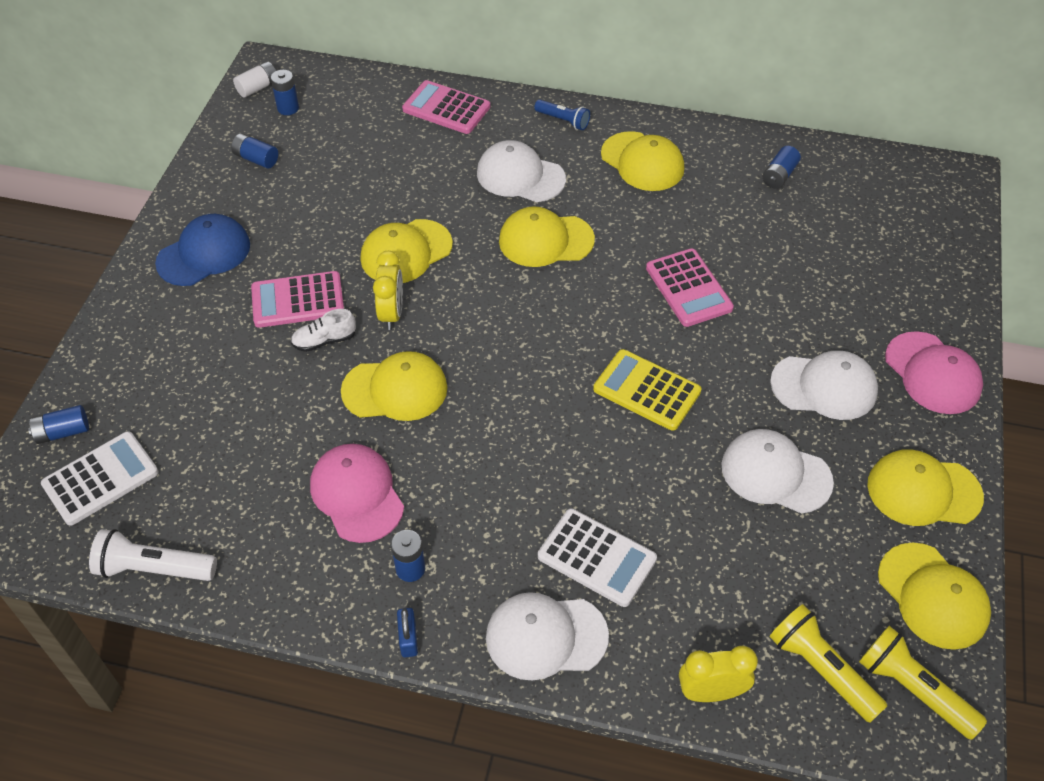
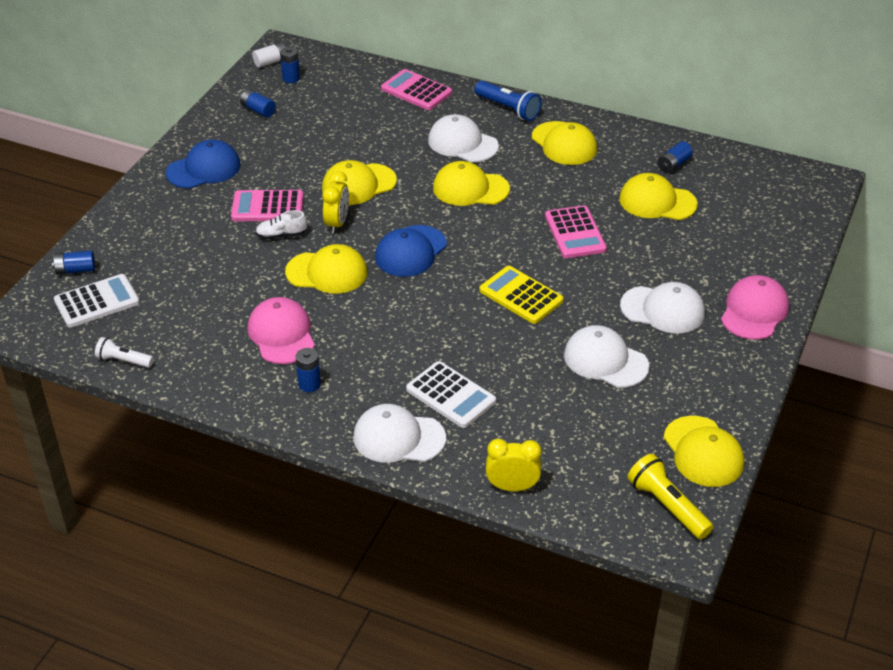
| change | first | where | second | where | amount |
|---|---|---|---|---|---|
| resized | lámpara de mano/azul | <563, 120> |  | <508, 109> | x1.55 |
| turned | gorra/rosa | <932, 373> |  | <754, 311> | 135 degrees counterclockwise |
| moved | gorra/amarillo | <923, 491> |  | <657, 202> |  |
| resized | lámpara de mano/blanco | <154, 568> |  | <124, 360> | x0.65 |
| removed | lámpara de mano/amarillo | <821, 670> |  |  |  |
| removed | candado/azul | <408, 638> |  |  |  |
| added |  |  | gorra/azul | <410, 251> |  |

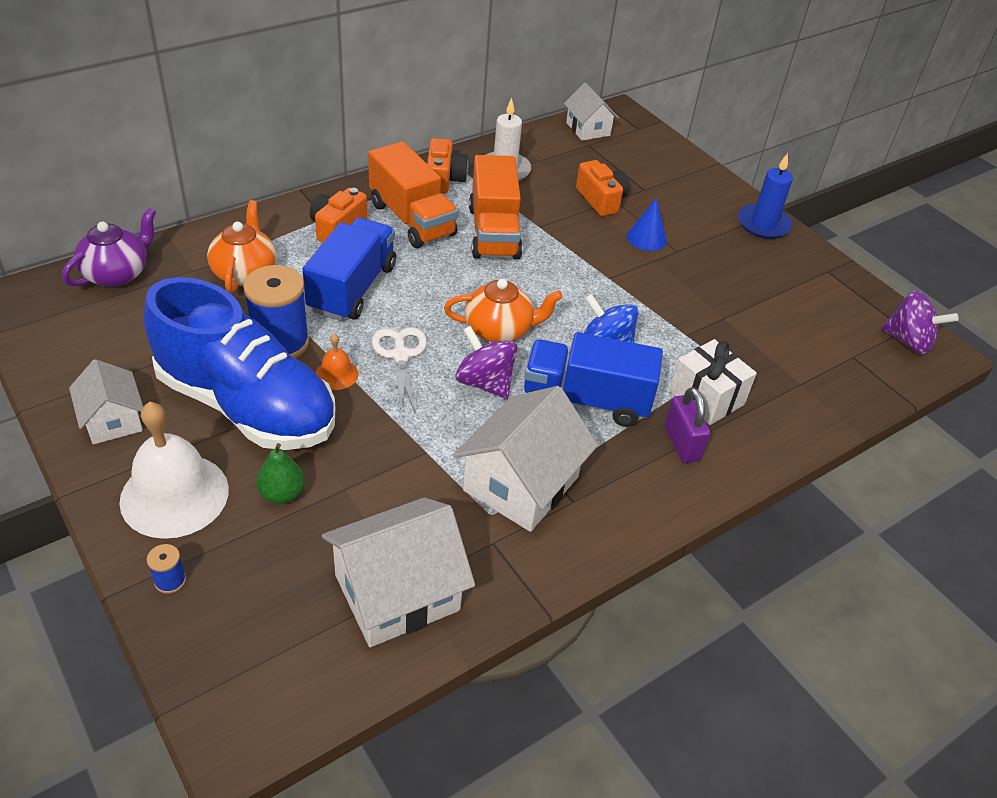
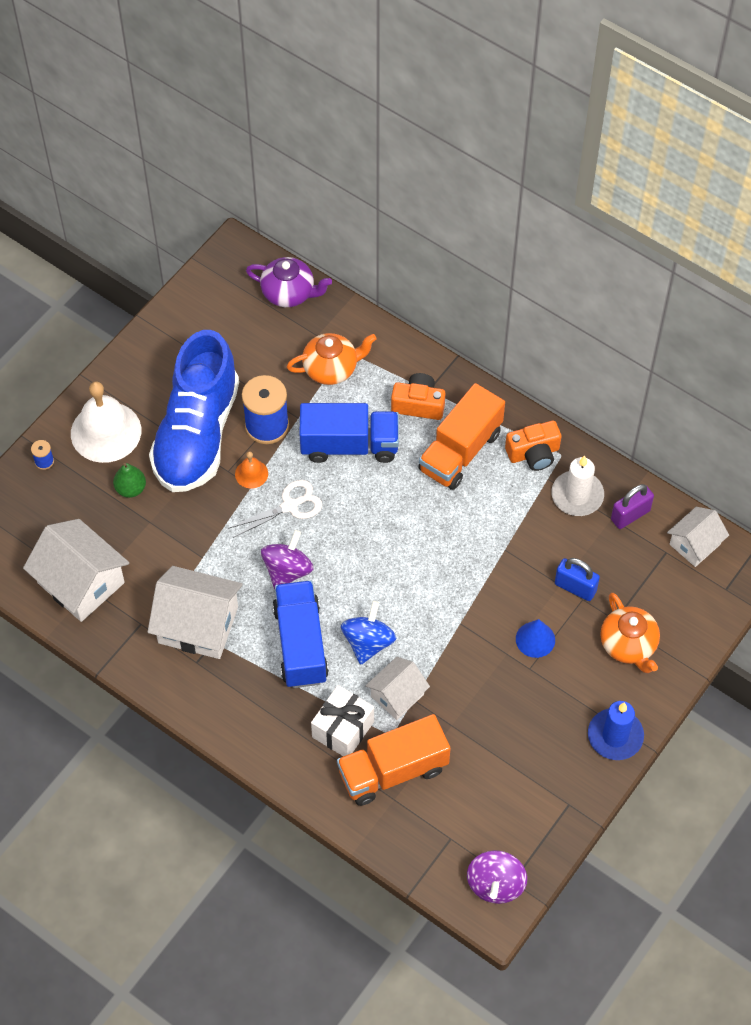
| change | first | where | second | where | amount |
|---|---|---|---|---|---|
| moved | camión/naranja | <493, 232> |  | <393, 770> |  |
| replaced | cámara/naranja | <601, 200> | candado/azul | <575, 587> |  |
| moved | tetera/naranja | <500, 330> |  | <628, 645> |  |
| moved | casa/blanco | <113, 420> |  | <397, 695> |  |
| moved | candado/morado | <681, 443> |  | <630, 515> |  |

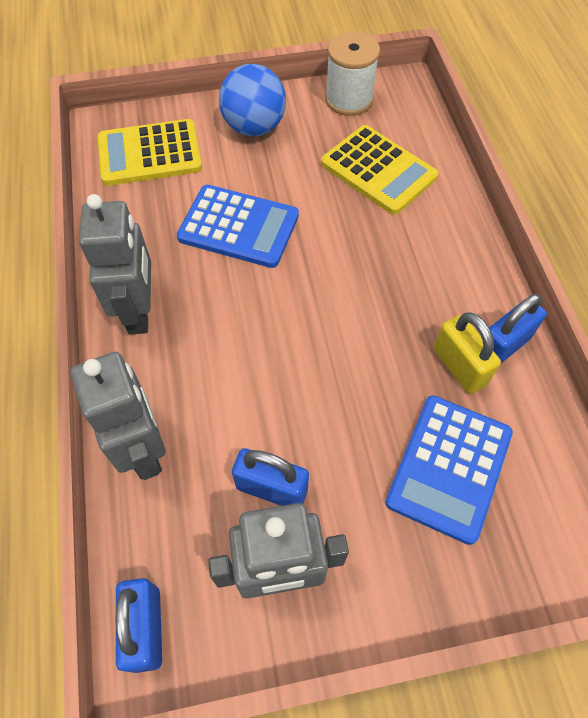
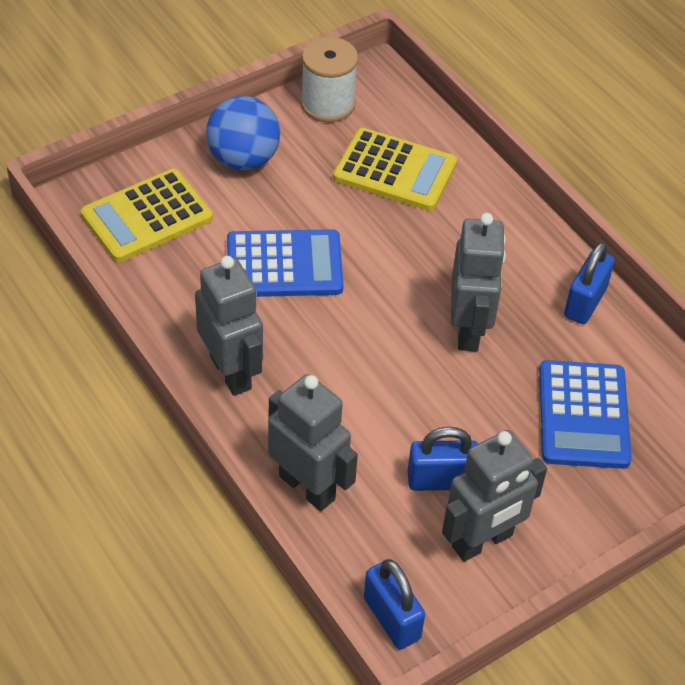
| change | first | where | second | where | amount |
|---|---|---|---|---|---|
| removed | candado/amarillo | <459, 367> |  |  |  |
| added |  |  | robot/gris | <469, 330> |  |

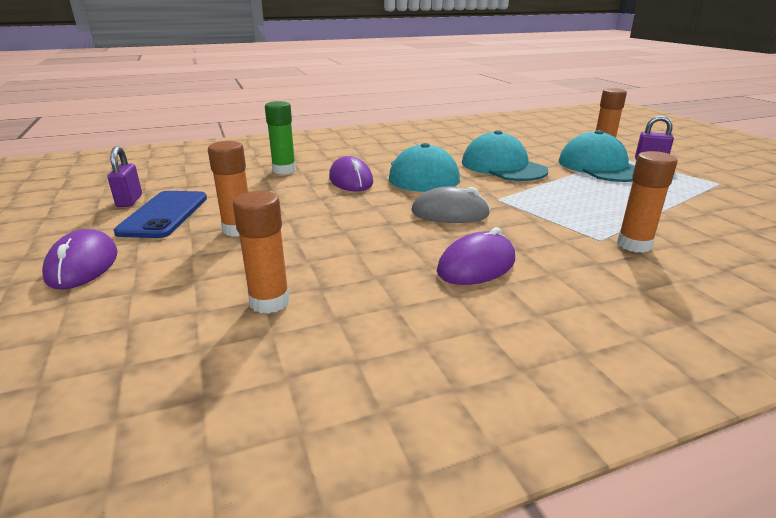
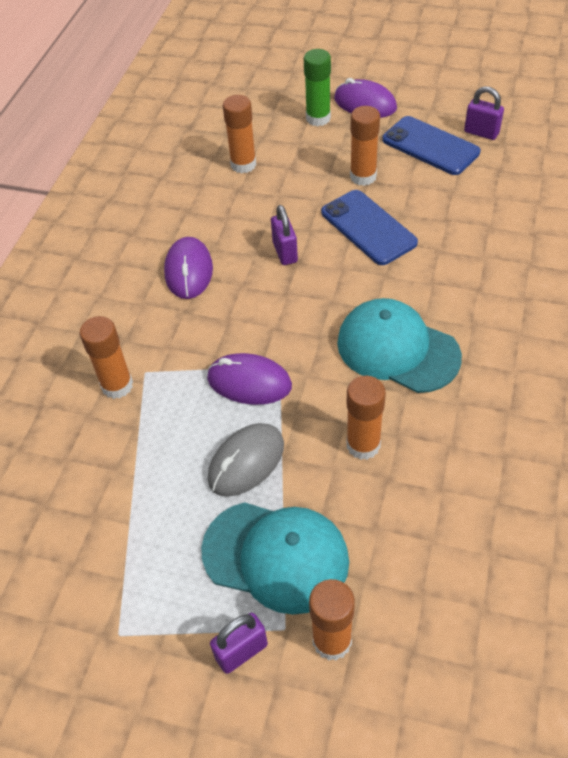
| change | first | where | second | where | amount |
|---|---|---|---|---|---|
| moved | barra de pegamento/verde | <284, 170> |  | <318, 118> |  |
| replaced | gorra/turquesa | <503, 167> | barra de pegamento/naranja | <363, 445> |  |
| moved | ratón/morado | <351, 180> |  | <249, 382> |  |
| moved | ratón/gris | <450, 213> |  | <246, 462> |  |
| added |  |  | móvil/azul | <368, 228> |  |
| added |  |  | candado/morado | <285, 252> |  |

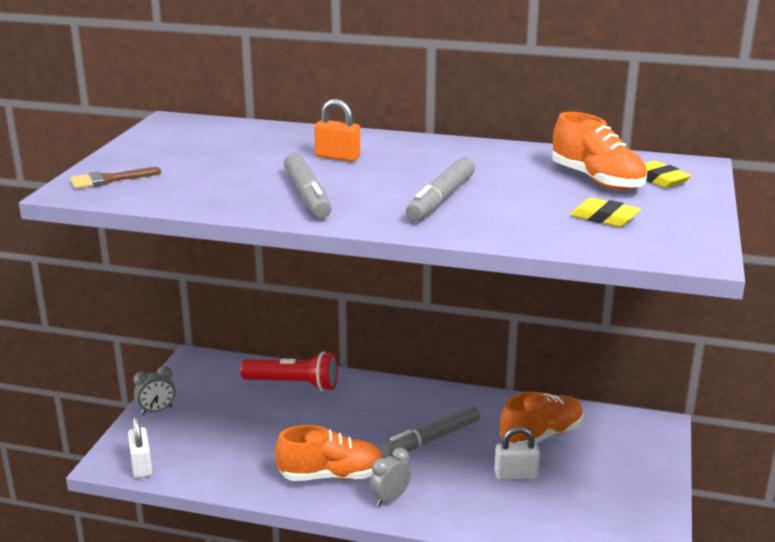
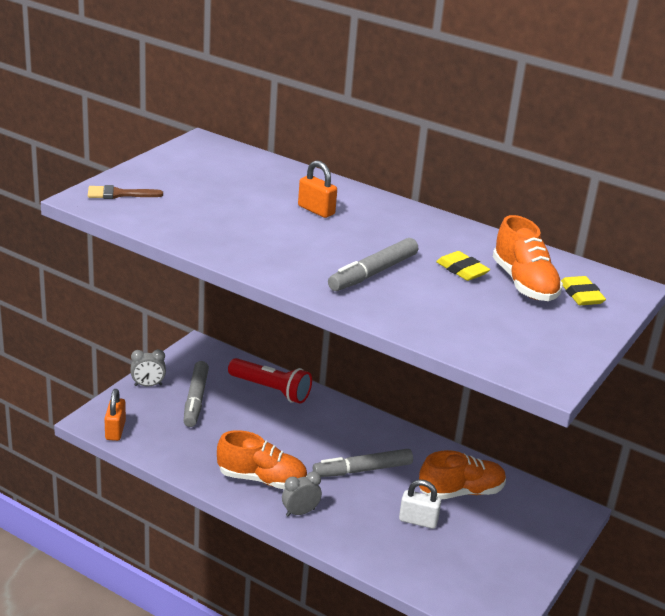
| change | first | where | second | where | amount |
|---|---|---|---|---|---|
| moved | rotulador/gris | <307, 195> |  | <196, 400> |  |
| moved | goma de borrar/amarillo | <604, 218> |  | <462, 270> |  |
| recoloured | candado/blanco | <141, 466> | candado/naranja | <115, 430> |  |

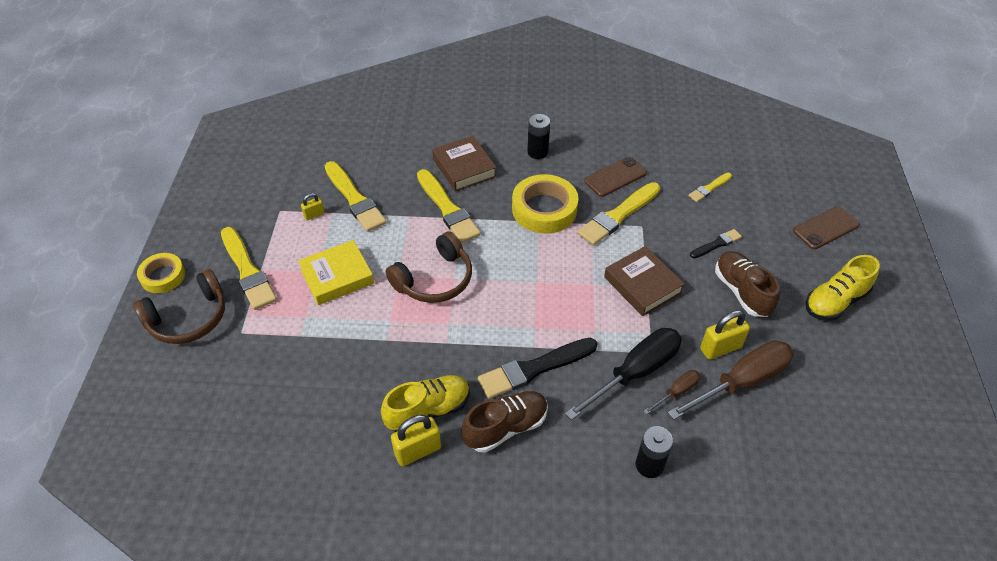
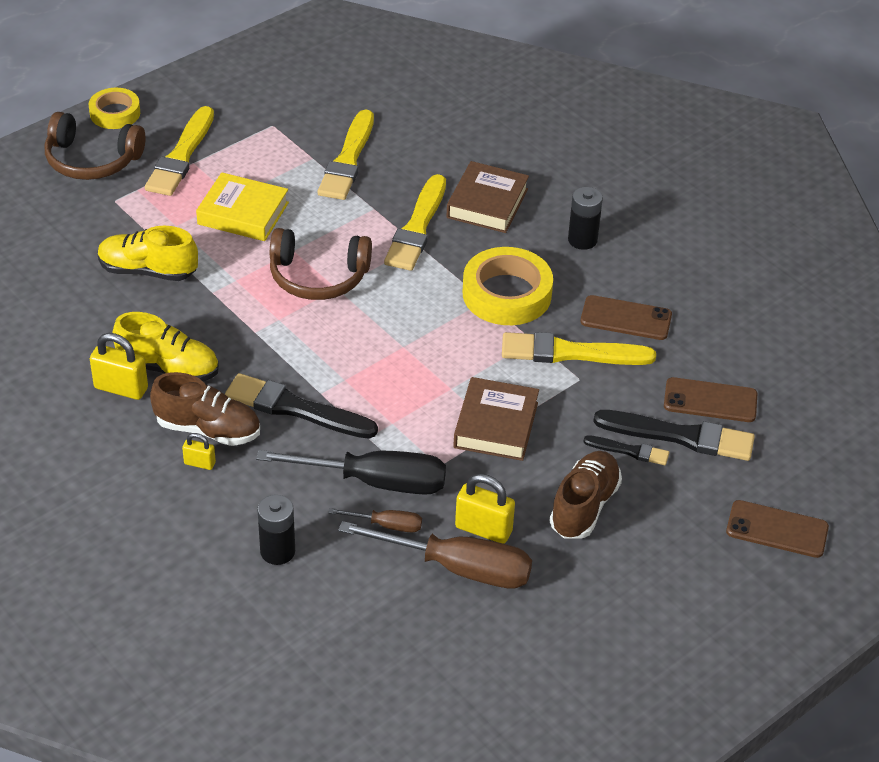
| change | first | where | second | where | amount |
|---|---|---|---|---|---|
| replaced | pincel/amarillo | <709, 188> | móvil/marrón | <710, 400> |  |
| moved | candado/amarillo | <314, 215> |  | <199, 463> |  |
| moved | zapato/amarillo | <835, 301> |  | <148, 271> |  |
| added |  |  | pincel/negro | <680, 436> |  |

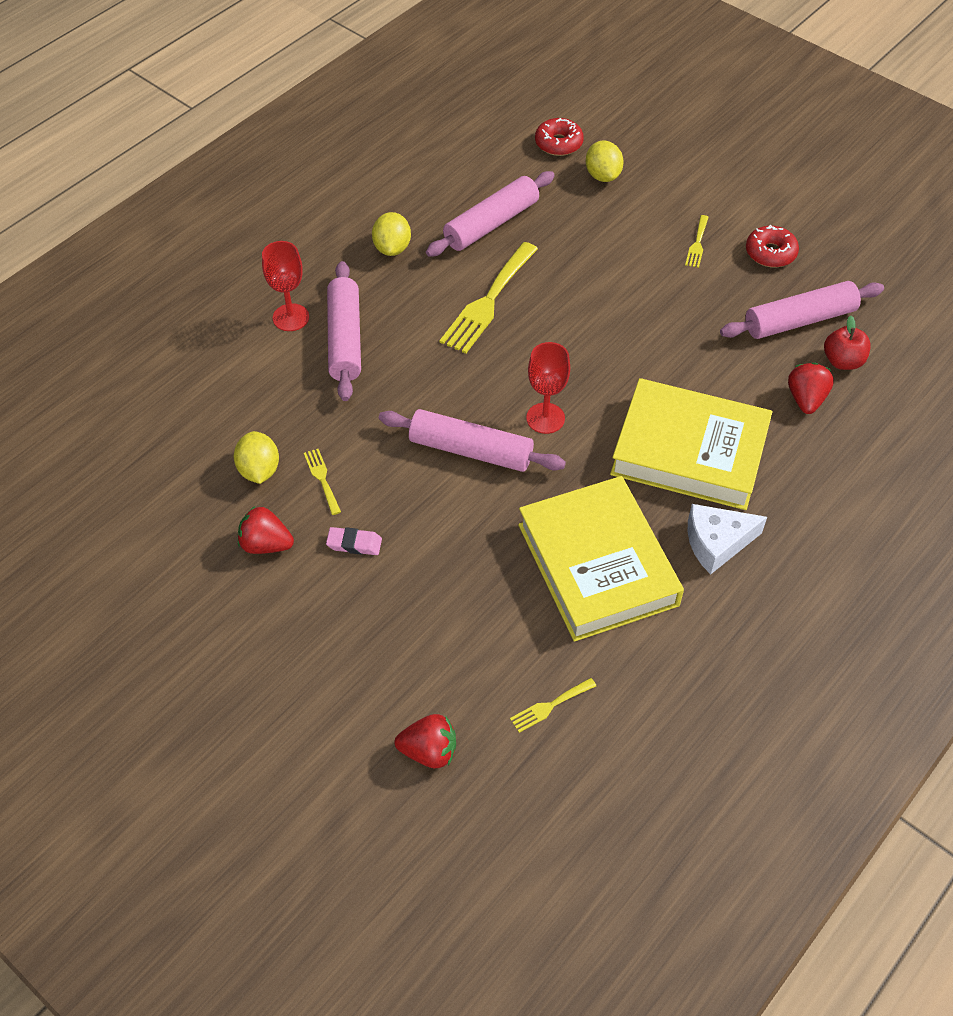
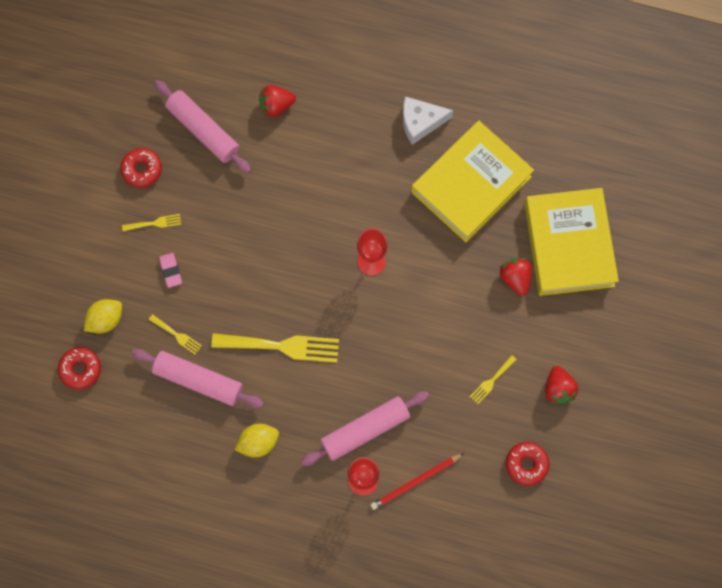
| change | first | where | second | where | amount |
|---|---|---|---|---|---|
| removed | manzana/rojo | <842, 361> |  |  |  |
| moved | libro/amarillo | <689, 451> |  | <568, 244> |  |
| removed | rodillo/rosa | <471, 450> |  |  |  |
| removed | limón/amarillo | <259, 470> |  |  |  |
| turned | queso/blanco | <717, 543> |  | <420, 122> | 120 degrees clockwise |
| moved | goma de borrar/rosa | <354, 544> |  | <171, 271> |  |
| moved | tenedor/amarillo | <550, 706> |  | <177, 335> |  |
| moved | fresa/rojo | <429, 751> |  | <515, 278> |  |
| added |  |  | rosquilla/rojo | <526, 464> |  |
| added |  |  | lápiz/rojo | <416, 482> |  |

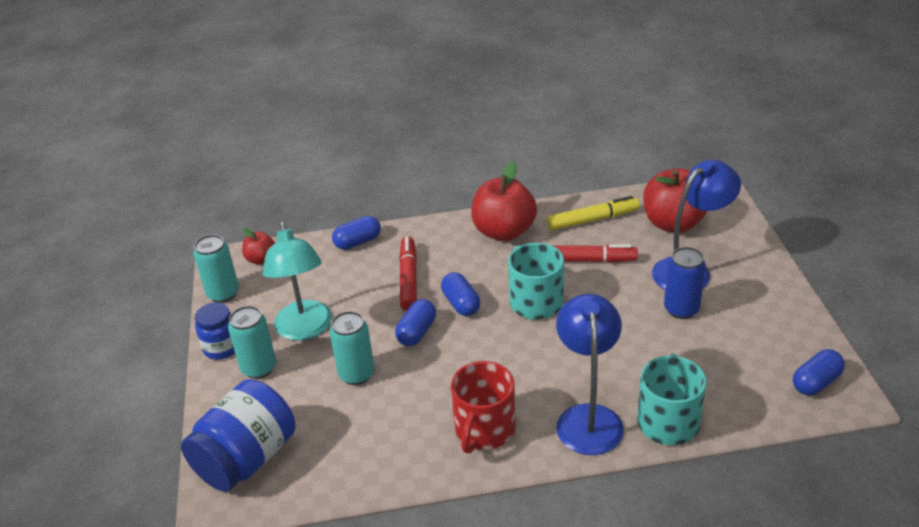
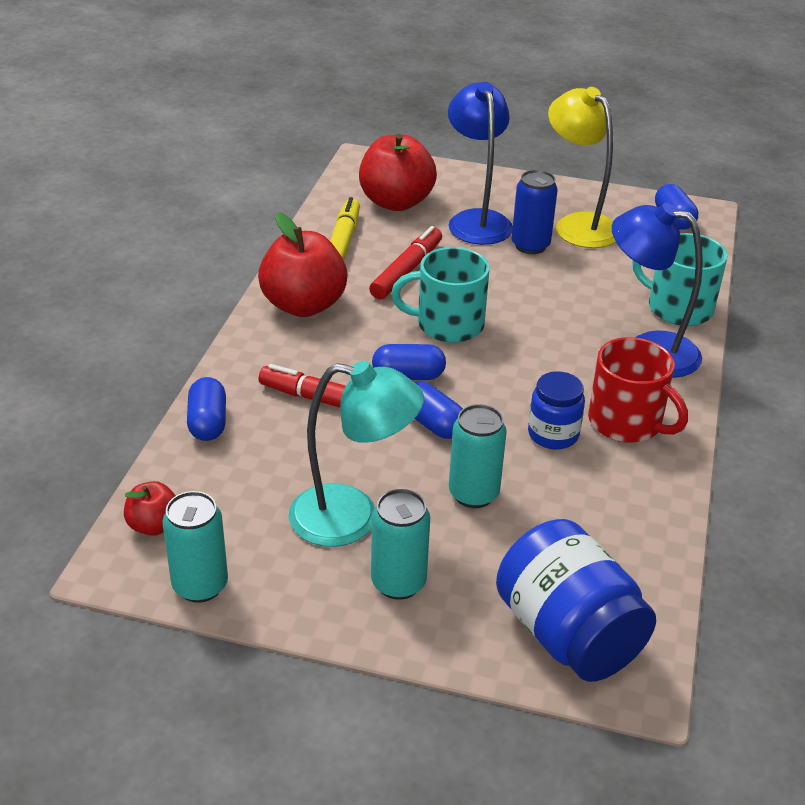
| change | first | where | second | where | amount |
|---|---|---|---|---|---|
| moved | tarro/azul | <222, 347> |  | <553, 434> |  |
| added |  |  | lámpara/amarillo | <578, 224> |  |

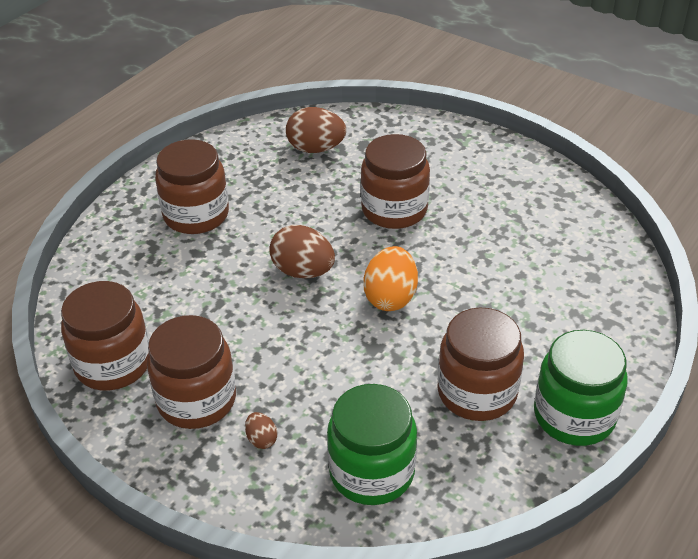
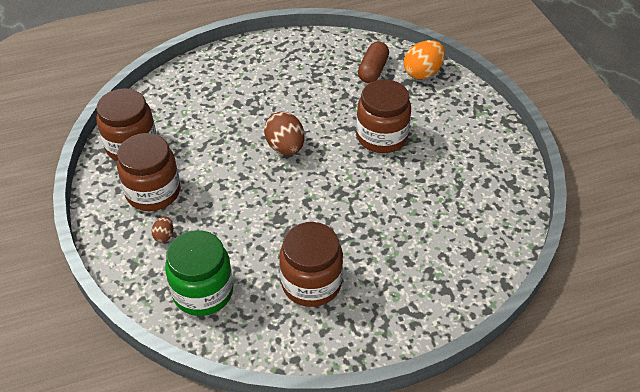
| change | first | where | second | where | amount |
|---|---|---|---|---|---|
| replaced | huevo/marrón | <316, 149> | cápsula/marrón | <373, 70> |  |
| removed | tarro/marrón | <196, 215> |  |  |  |
| moved | huevo/naranja | <390, 297> |  | <423, 73> |  |
| removed | tarro/verde | <574, 416> |  |  |  |

